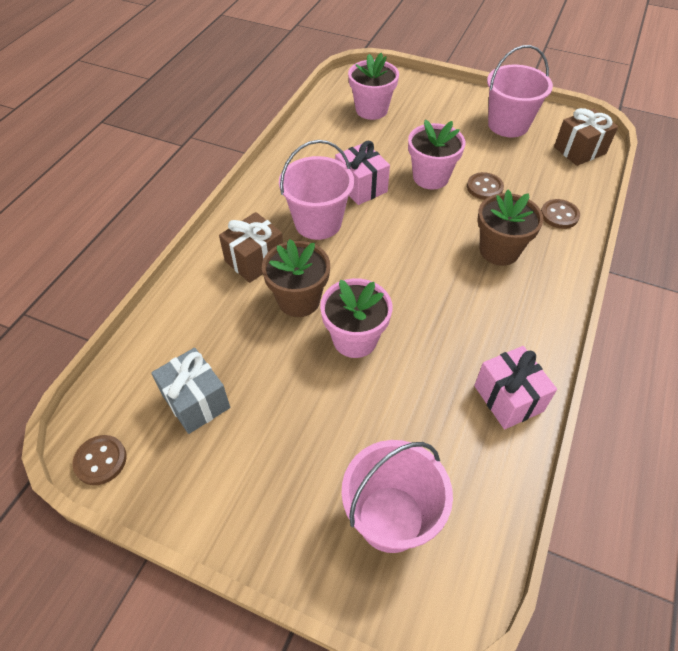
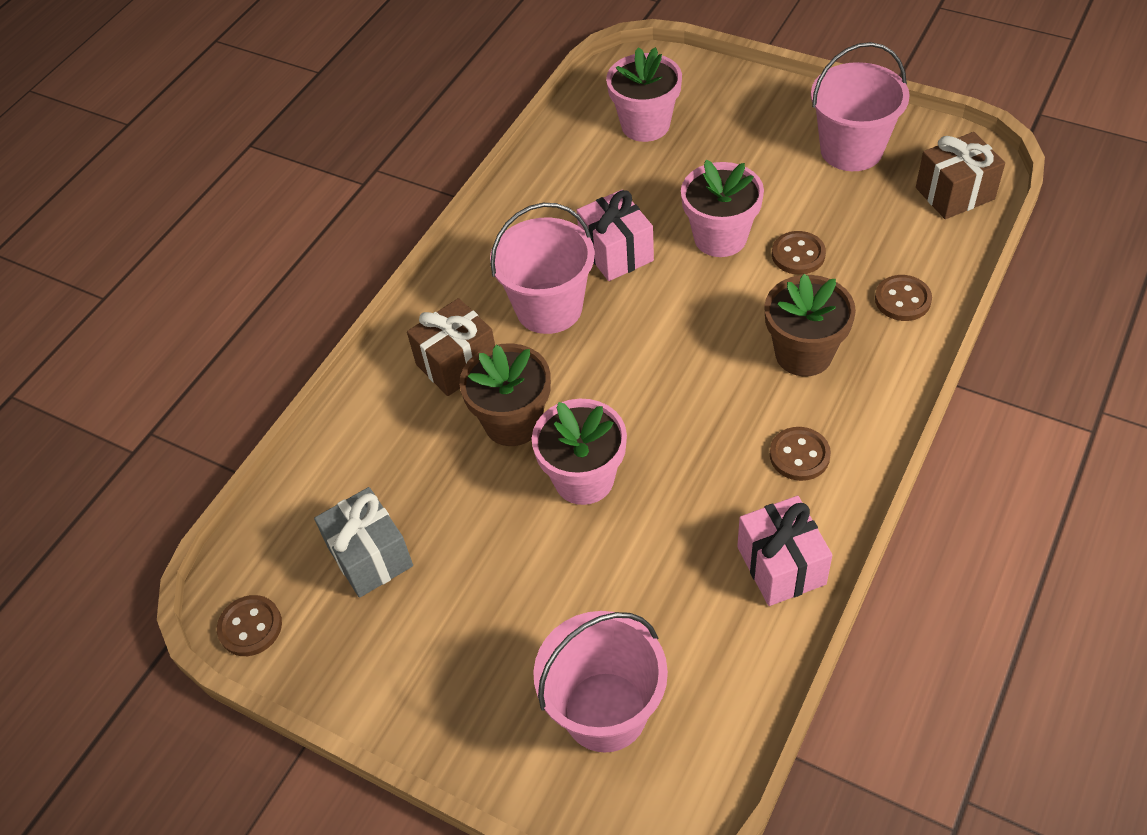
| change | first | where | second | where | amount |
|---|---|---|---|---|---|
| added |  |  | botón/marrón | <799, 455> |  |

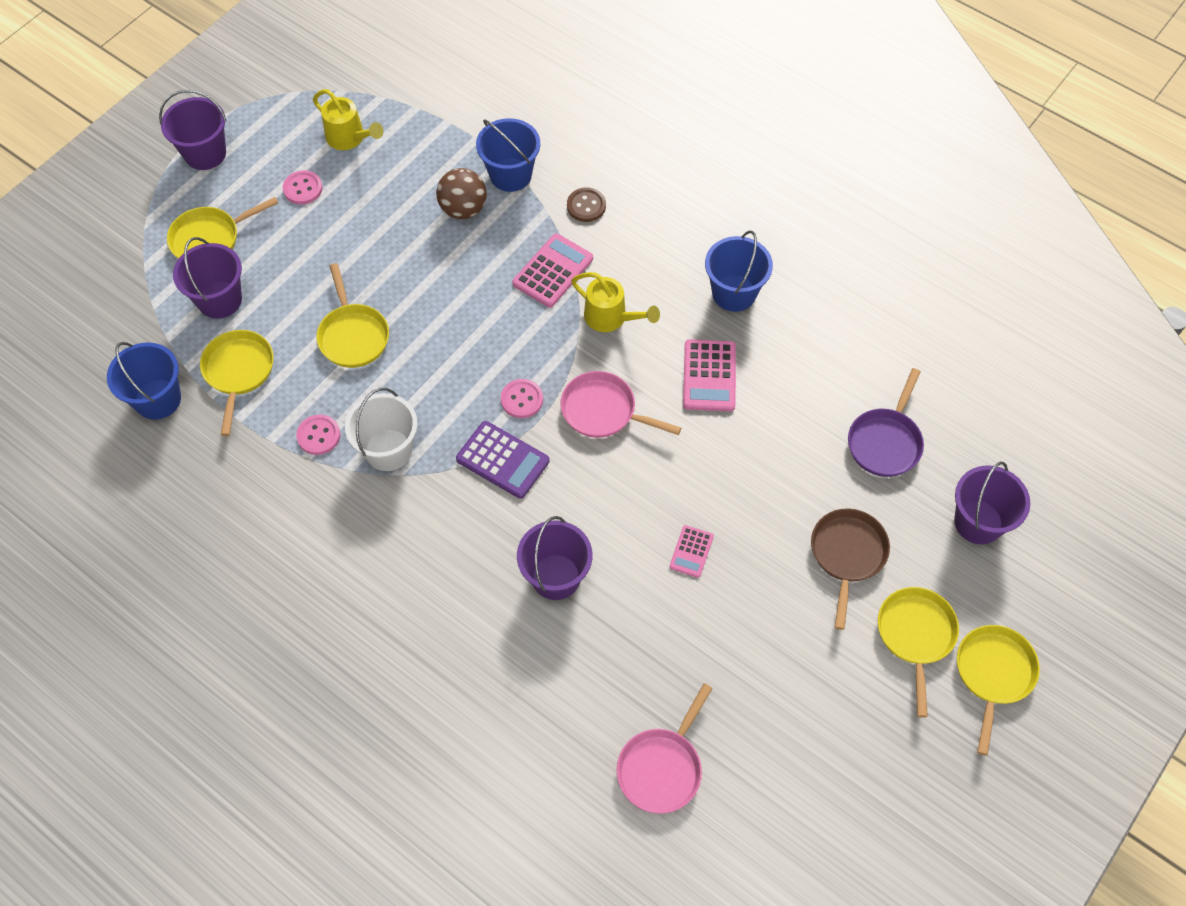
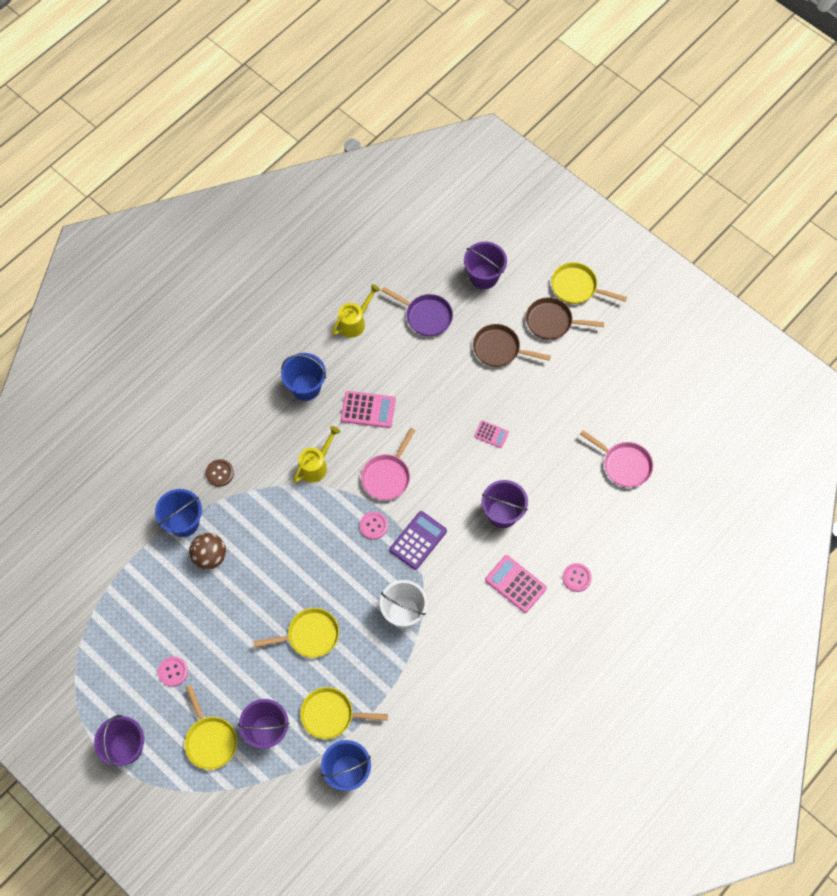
| change | first | where | second | where | amount |
|---|---|---|---|---|---|
| moved | regadera/amarillo | <349, 138> |  | <354, 322> |  |
| moved | calculadora/rosa | <553, 271> |  | <515, 584> |  |
| moved | botón/rosa | <318, 435> |  | <576, 578> |  |
| recoloured | sartén/amarillo | <915, 635> | sartén/marrón | <552, 322> |  |

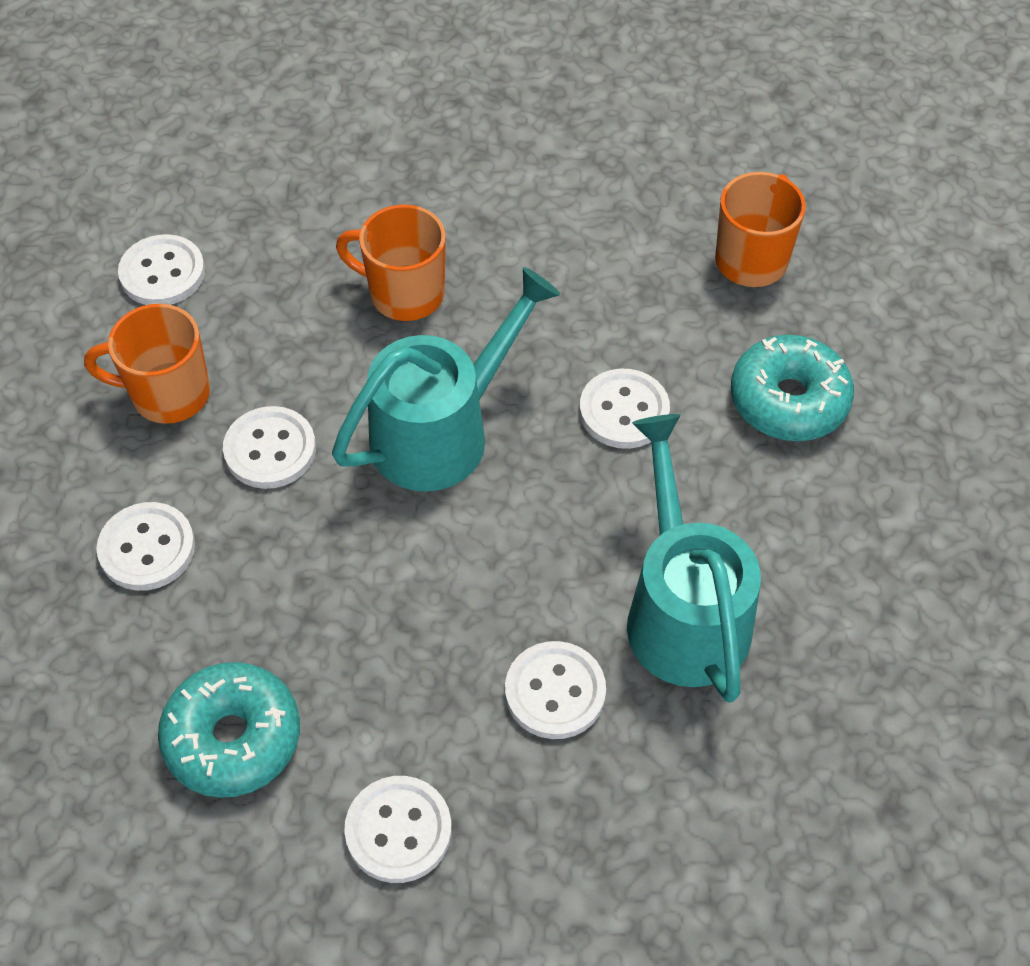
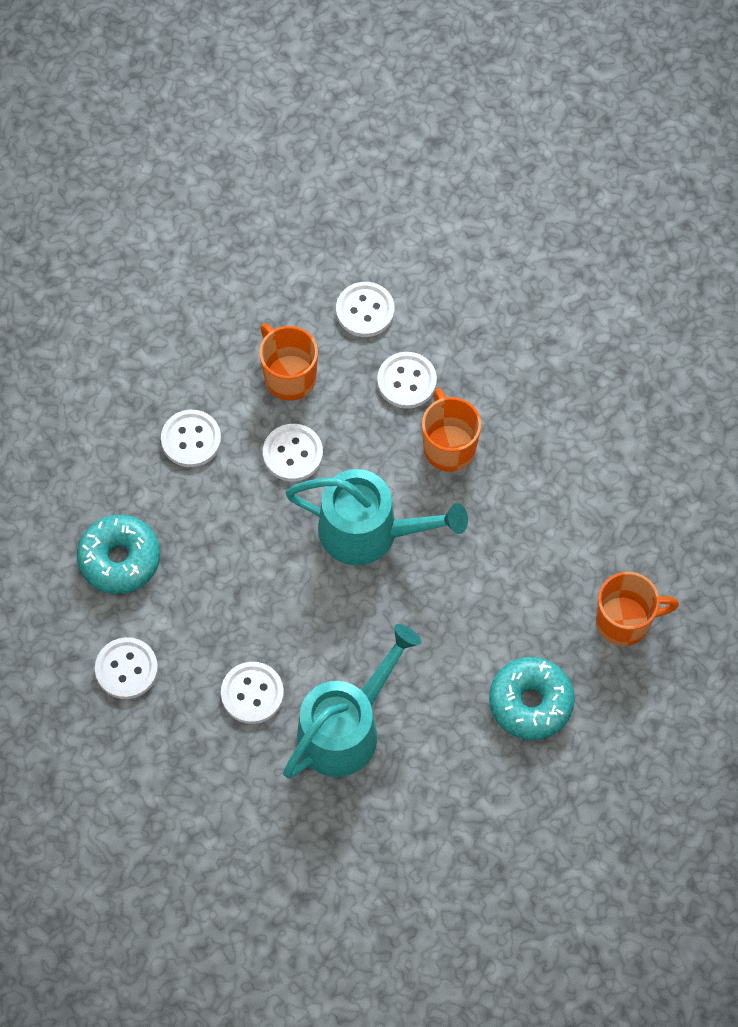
| change | first | where | second | where | amount |
|---|---|---|---|---|---|
| moved | botón/blanco | <624, 411> |  | <406, 381> |  |

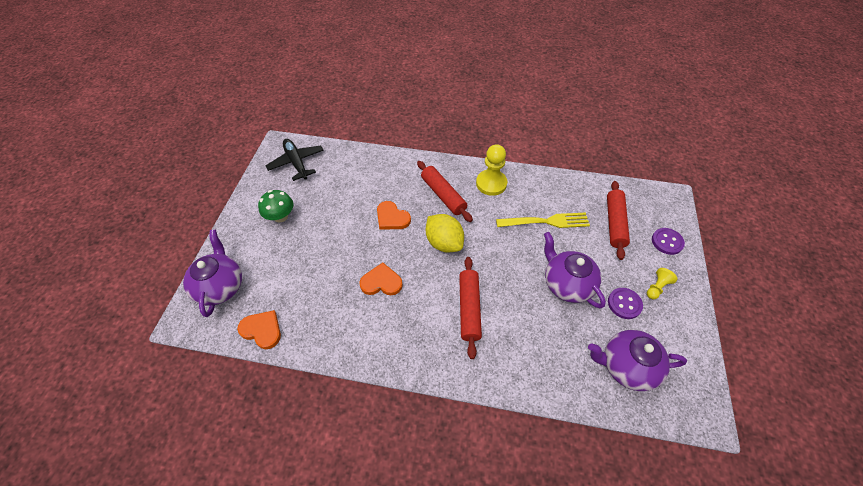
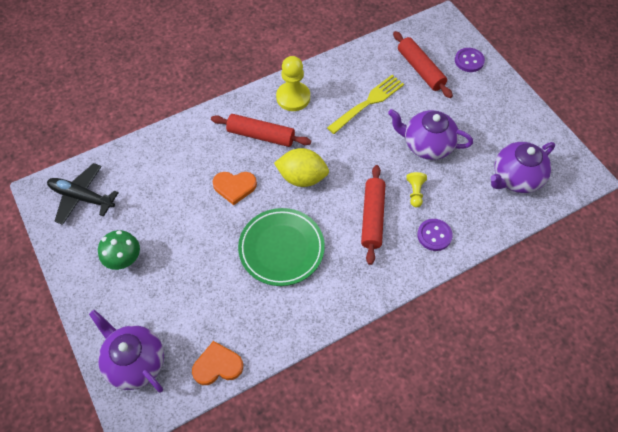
| change | first | where | second | where | amount |
|---|---|---|---|---|---|
| turned | rodillo/rojo | <469, 308> |  | <372, 217> | 45 degrees clockwise |
| replaced | corazón/naranja | <381, 282> | plato/verde | <281, 249> |  |
| moved | peón/amarillo | <657, 287> |  | <415, 192> |  |
| moved | botón/morado | <624, 304> |  | <434, 235> |  |

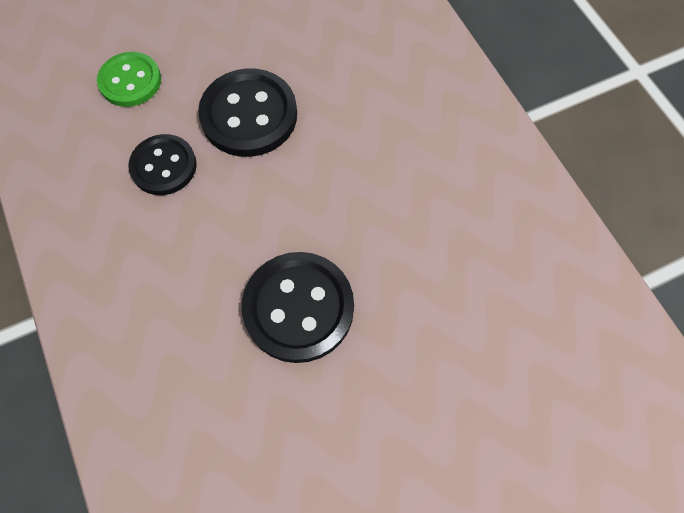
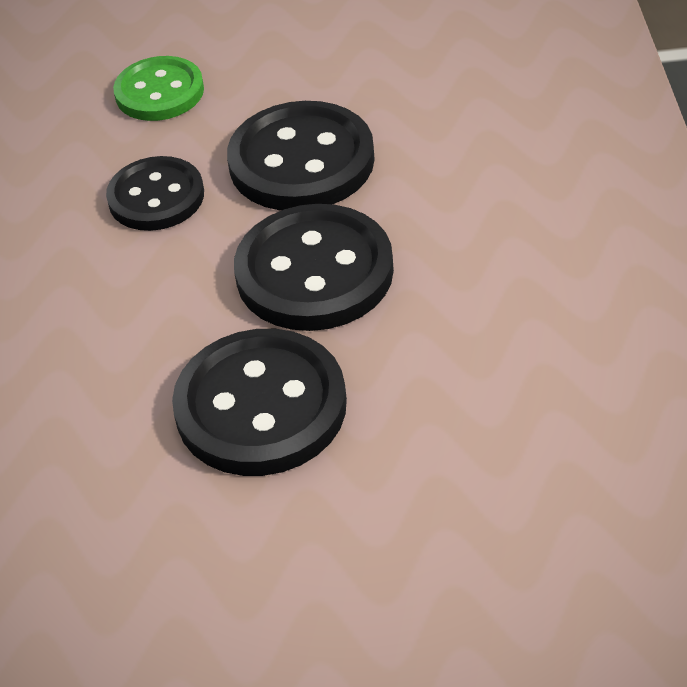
| change | first | where | second | where | amount |
|---|---|---|---|---|---|
| added |  |  | botón/negro | <314, 272> |  |

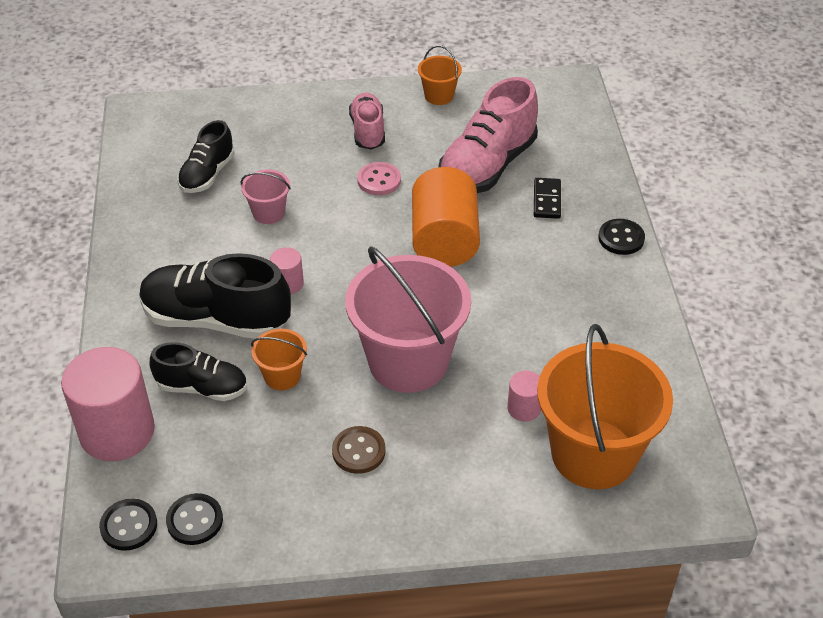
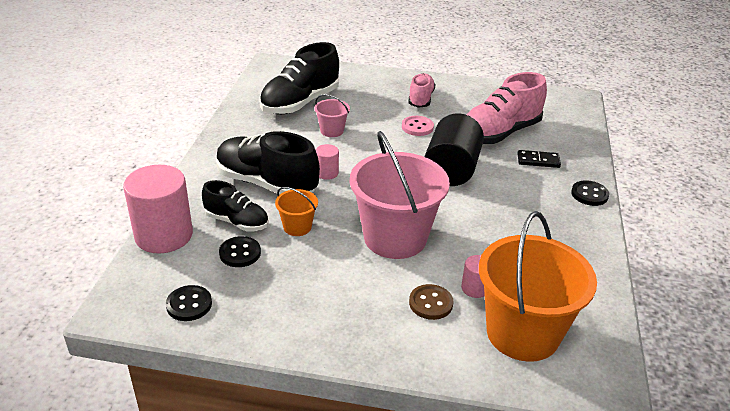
| change | first | where | second | where | amount |
|---|---|---|---|---|---|
| removed | balde/naranja | <439, 96> |  |  |  |
| resized | zapato/negro | <207, 174> |  | <300, 103> | x1.70 |
| recoloured | cilindro/naranja | <444, 240> | cilindro/negro | <451, 170> |  |
| turned | ficha de dominó/negro | <547, 200> |  | <538, 161> | 75 degrees clockwise |
| moved | botón/marrón | <358, 451> |  | <430, 303> |  |
| moved | botón/negro | <129, 526> |  | <240, 253> |  |

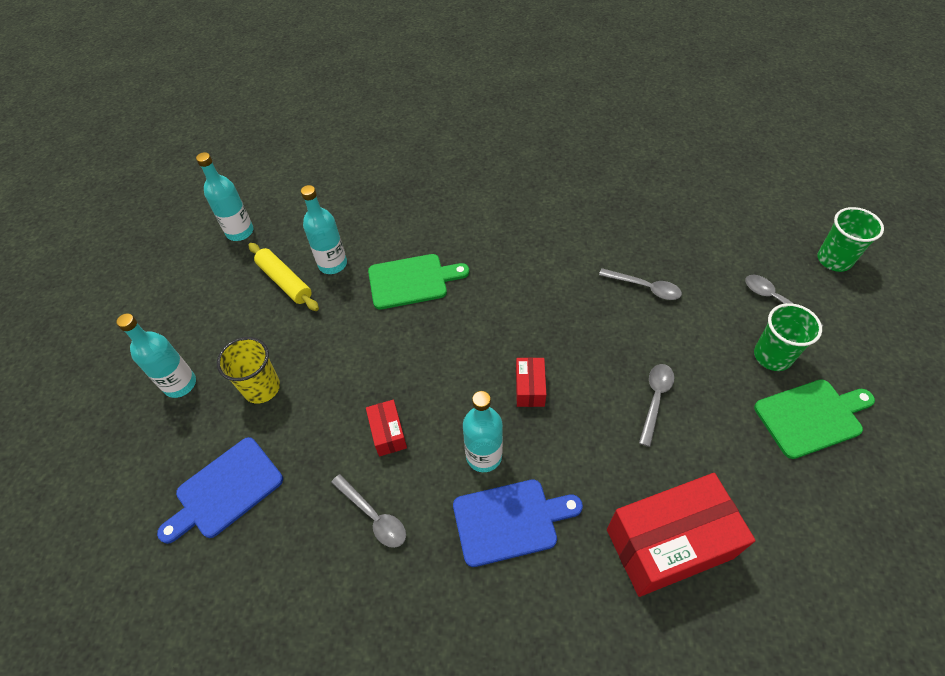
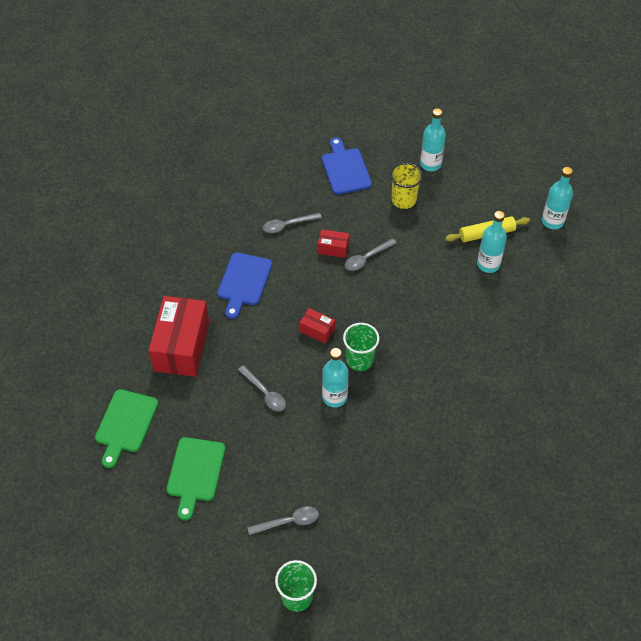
| change | first | where | second | where | amount |
|---|---|---|---|---|---|
| moved | tabla de cortar/verde | <412, 281> |  | <125, 424> |  |
| moved | cuchara/gris | <645, 287> |  | <366, 258> |  |
| moved | vaso/verde | <772, 356> |  | <359, 360> |  |
| moved | botella/turquesa | <484, 456> |  | <334, 397> |  |

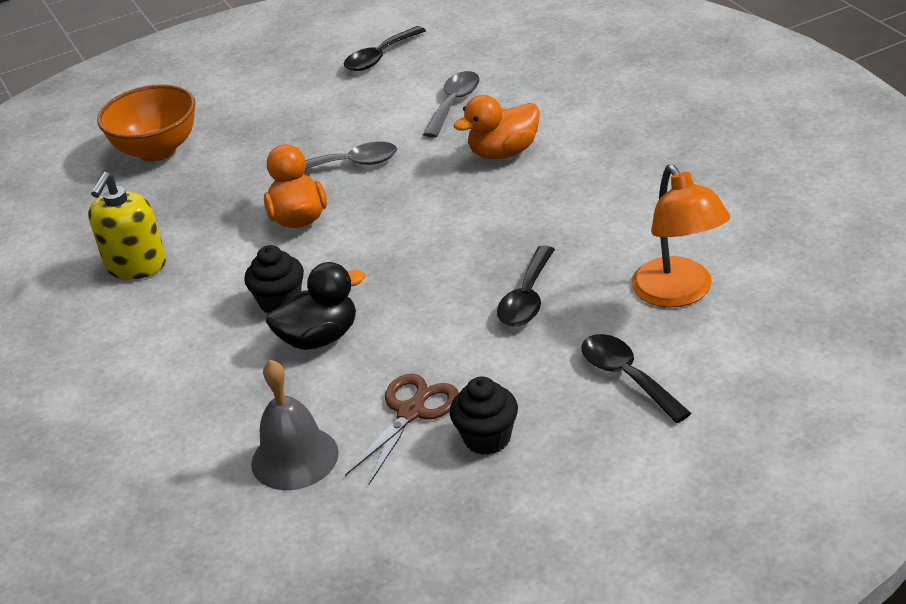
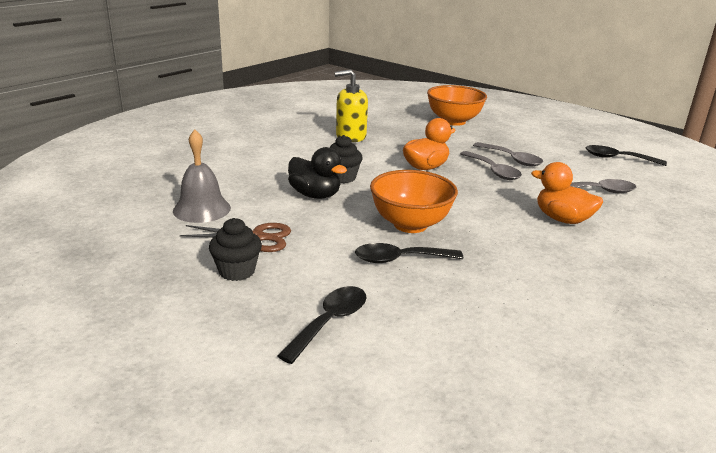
| change | first | where | second | where | amount |
|---|---|---|---|---|---|
| removed | lámpara/naranja | <679, 293> |  |  |  |
| added |  |  | cuchara/gris | <512, 159> |  |
| added |  |  | cuenco/naranja | <410, 224> |  |

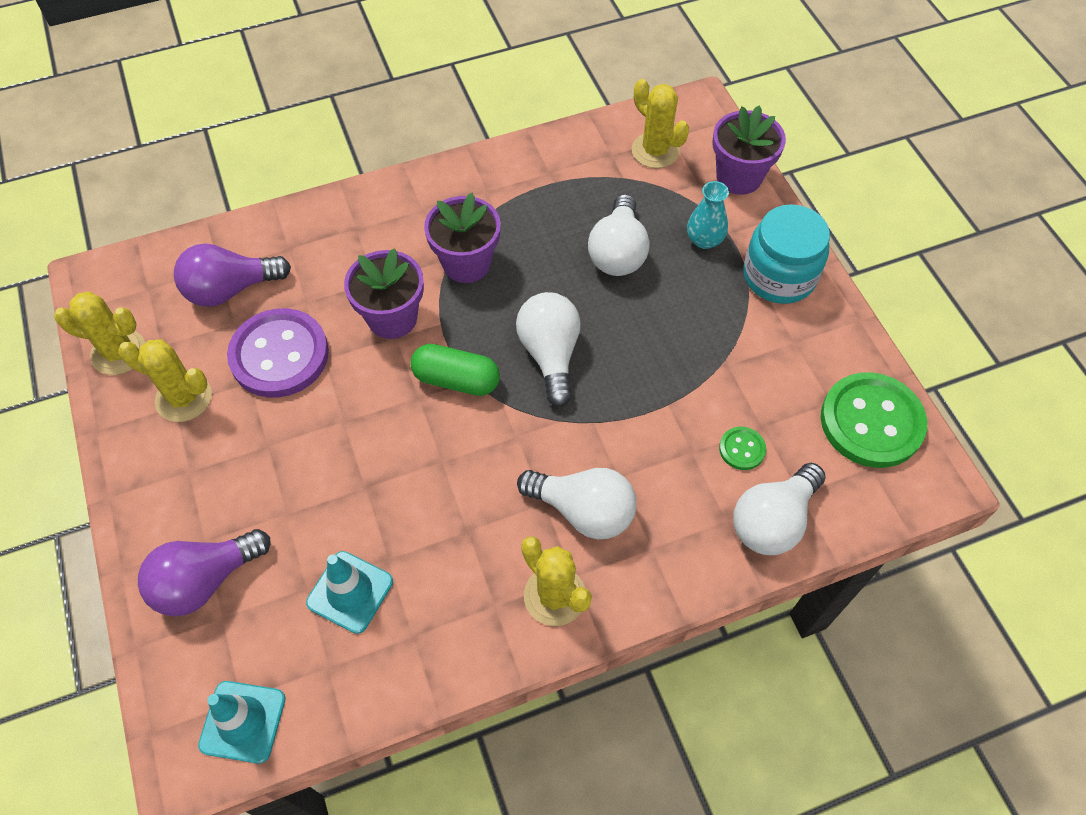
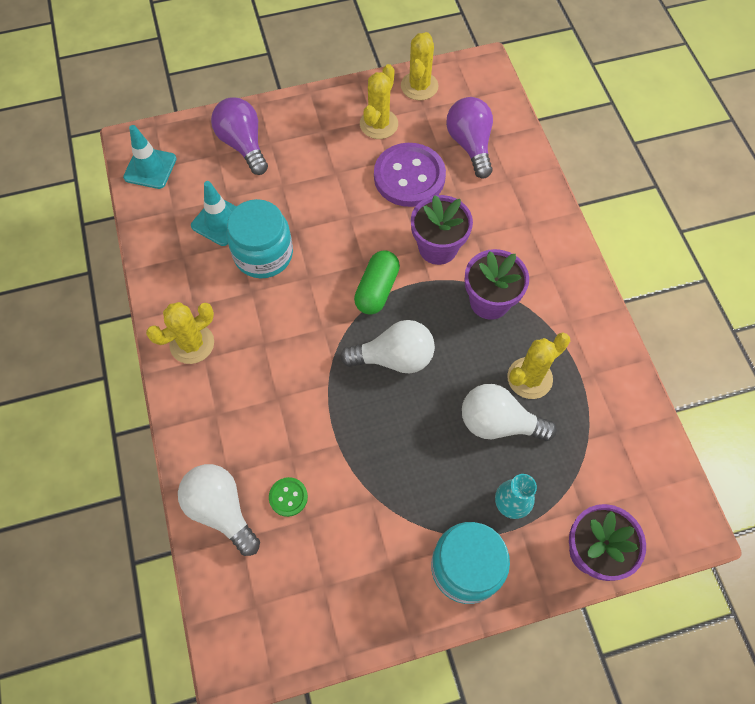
| change | first | where | second | where | amount |
|---|---|---|---|---|---|
| moved | cactus/amarillo | <655, 151> |  | <529, 378> |  |
| removed | botón/verde | <871, 422> |  |  |  |
| removed | bombilla/blanco | <583, 511> |  |  |  |
| added |  |  | tarro/turquesa | <263, 254> |  |

